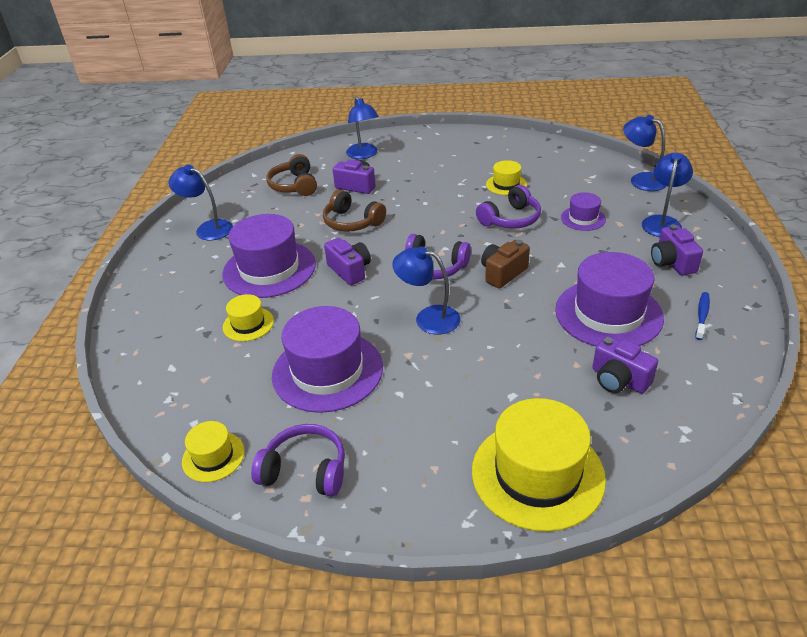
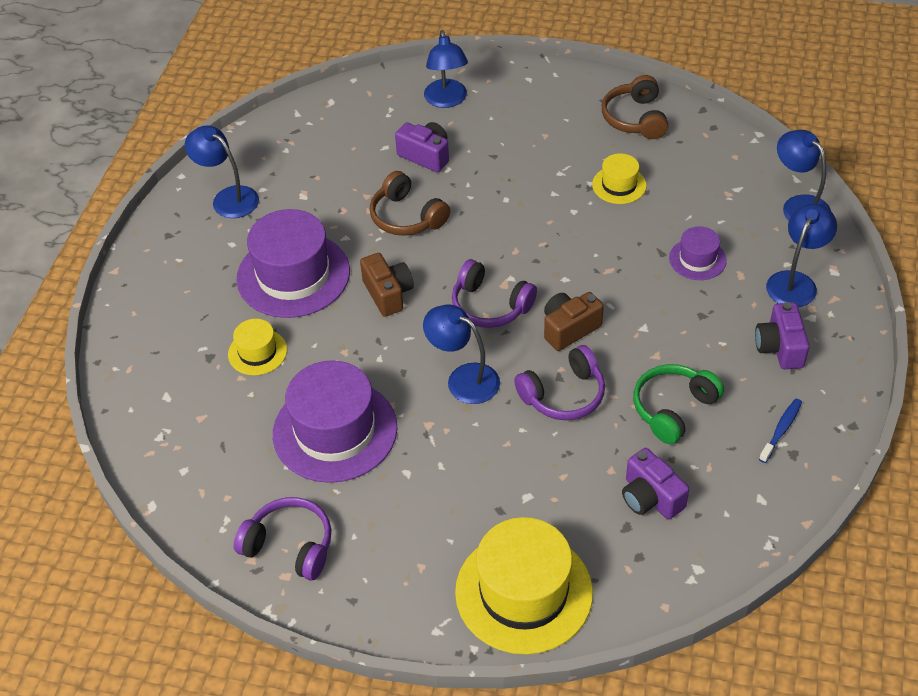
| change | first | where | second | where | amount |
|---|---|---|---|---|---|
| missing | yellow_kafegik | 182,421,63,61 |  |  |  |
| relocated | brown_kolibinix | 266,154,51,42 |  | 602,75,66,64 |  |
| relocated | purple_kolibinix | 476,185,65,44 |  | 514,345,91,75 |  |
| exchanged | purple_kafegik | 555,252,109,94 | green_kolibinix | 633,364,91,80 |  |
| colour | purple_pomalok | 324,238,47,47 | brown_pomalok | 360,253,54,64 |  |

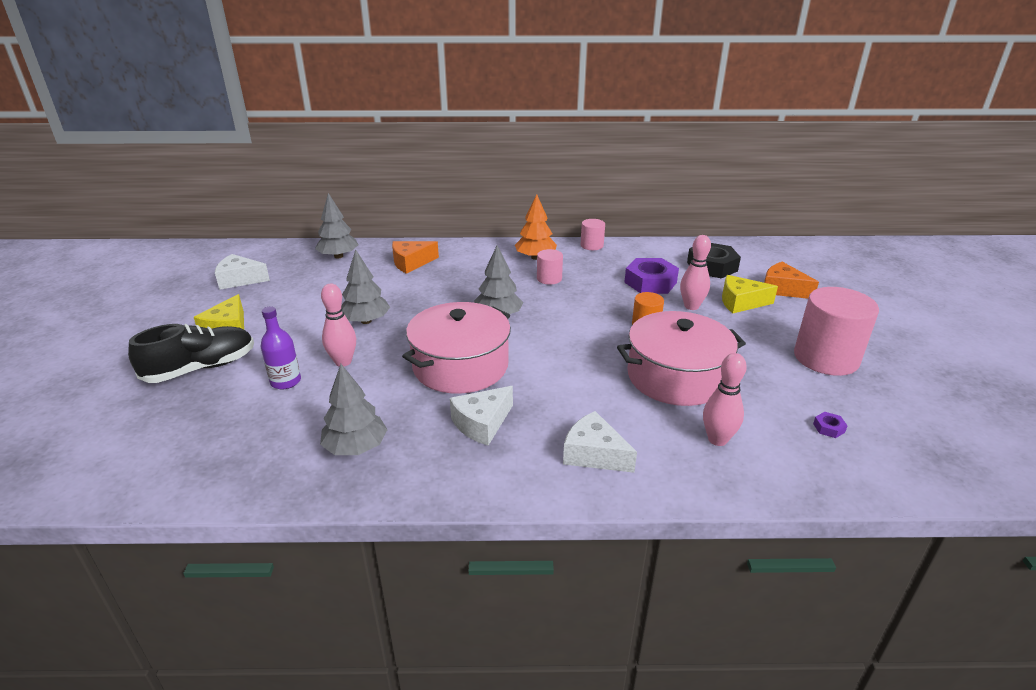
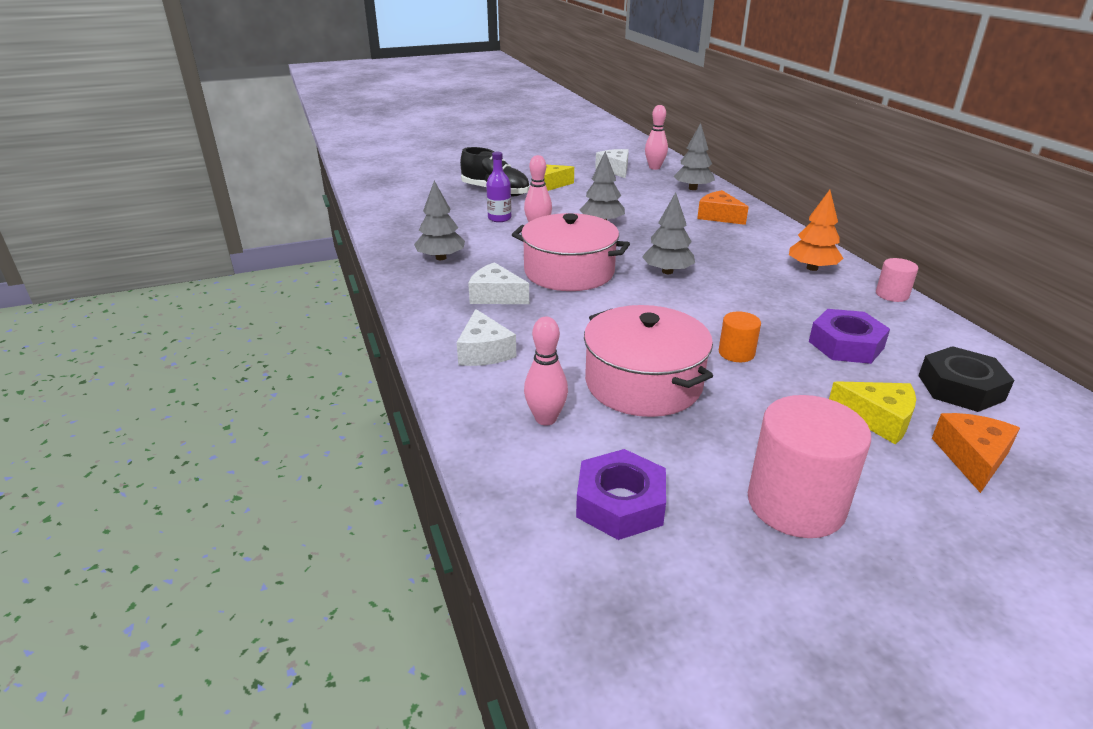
| change | first | where | second | where | amount |
|---|---|---|---|---|---|
| missing | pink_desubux | 537,249,26,36 |  |  |  |
| relocated | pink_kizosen | 680,235,31,75 |  | 645,105,23,65 |  |
| spun | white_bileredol | 563,411,74,62 |  | 457,309,59,57 | 150 degrees clockwise |
| spun | yellow_bileredol | 722,275,56,38 |  | 829,381,87,63 | 135 degrees clockwise |
| size | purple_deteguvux | 813,412,34,26 |  | 576,449,90,91 | x2.44 |

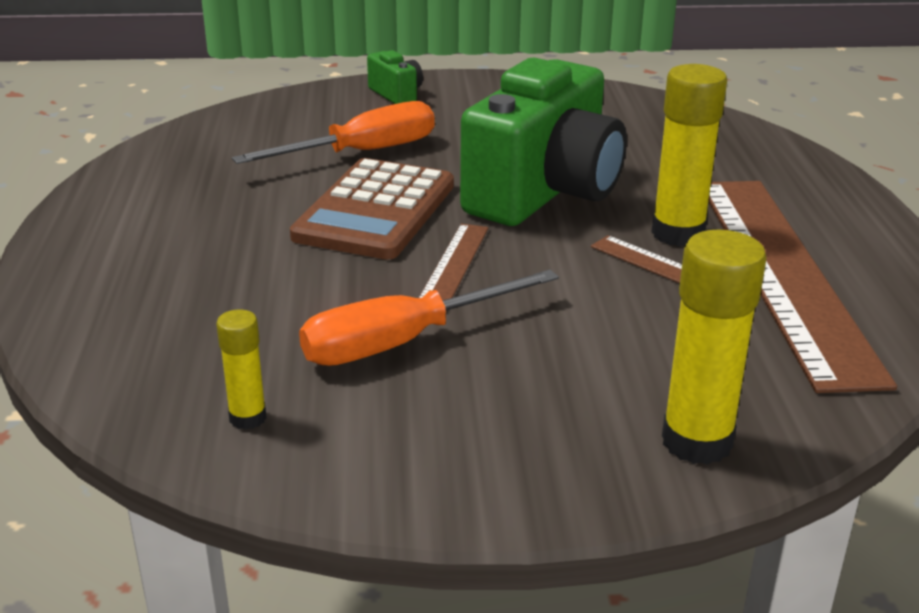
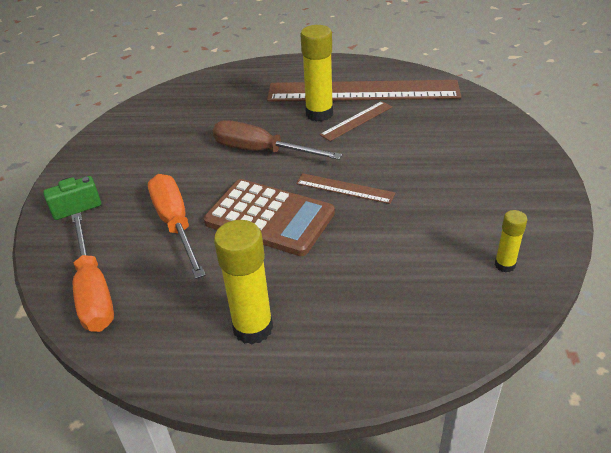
| change | first | where | second | where | amount |
|---|---|---|---|---|---|
| relocated | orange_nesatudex | 299,270,260,96 |  | 71,212,43,120 |  |
| relocated | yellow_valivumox | 662,230,105,235 |  | 214,220,59,124 |  |
| exchanged | green_pomalok | 460,58,167,168 | brown_nesatudex | 213,120,129,40 |  |

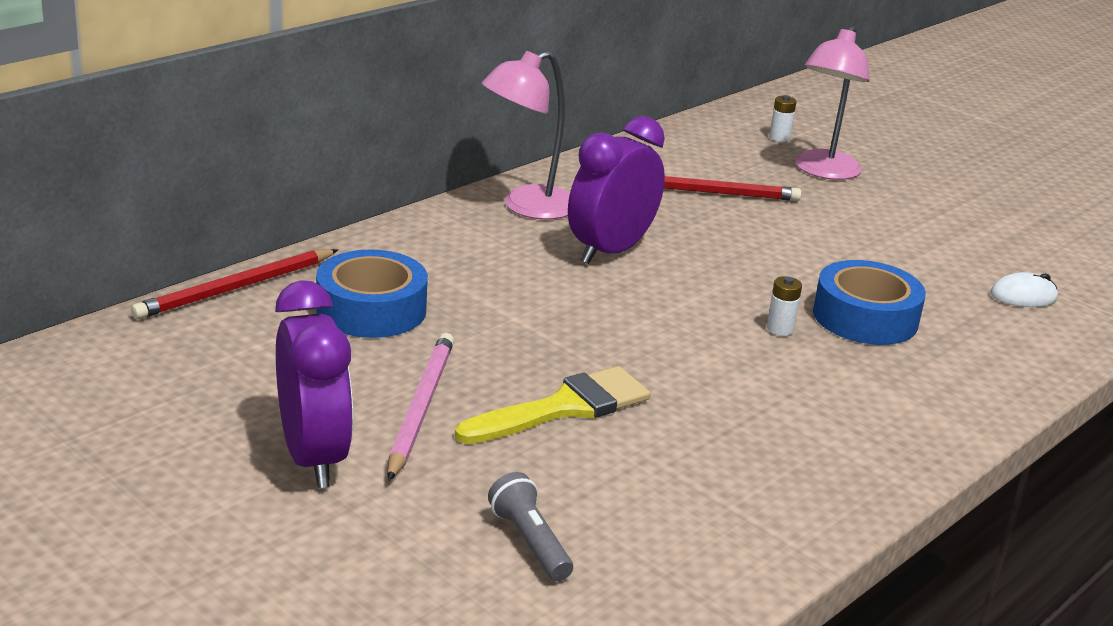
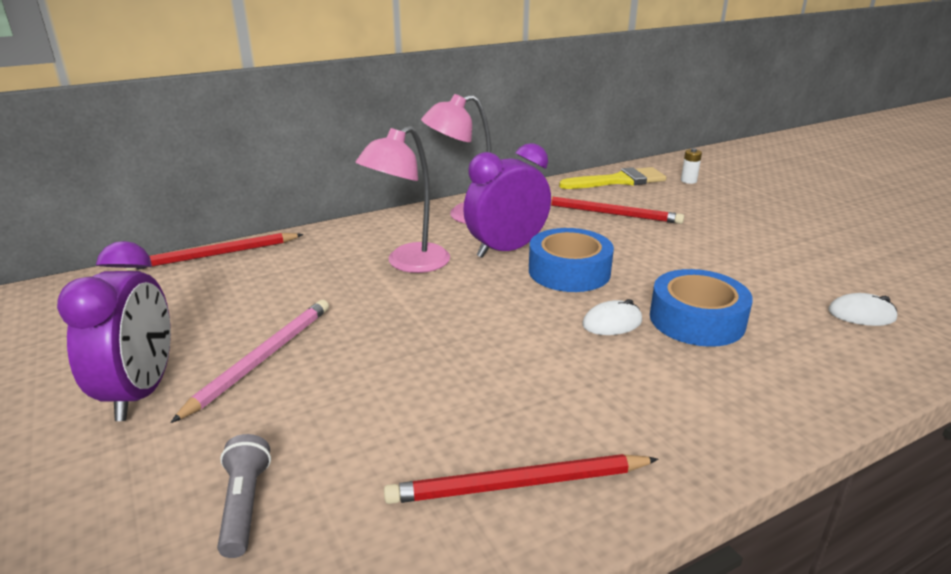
| change | first | where | second | where | amount |
|---|---|---|---|---|---|
| appeared |  |  | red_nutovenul | 384,454,274,50 |  |
| relocated | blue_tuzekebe | 316,249,112,89 |  | 529,228,85,64 |  |
| relocated | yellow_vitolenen | 455,366,195,78 |  | 559,167,108,22 |  |
| relocated | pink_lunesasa | 795,26,75,154 |  | 355,126,95,147 |  |
| exchanged | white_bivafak | 767,276,35,60 | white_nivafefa | 582,299,60,36 |  |

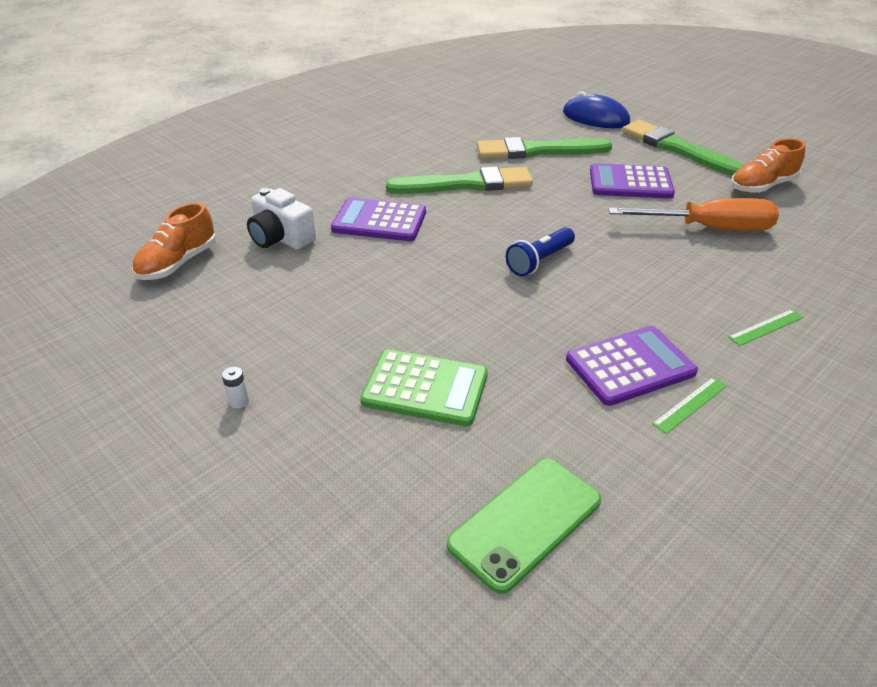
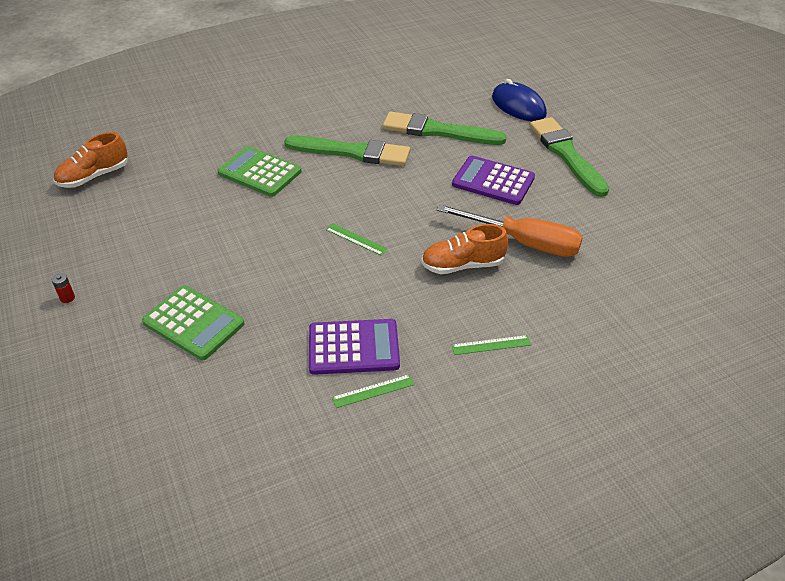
| change | first | where | second | where | amount |
|---|---|---|---|---|---|
| missing | white_pomalok | 247,188,69,62 |  |  |  |
| missing | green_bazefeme | 447,458,154,136 |  |  |  |
| relocated | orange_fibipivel | 731,139,75,54 |  | 421,224,87,50 |  |
| exchanged | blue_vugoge | 506,227,69,49 | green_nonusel | 326,223,62,33 |  |
| colour | white_bivafak | 222,367,27,41 | red_bivafak | 52,273,23,30 |  |
| colour | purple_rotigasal | 331,197,95,44 | green_rotigasal | 217,146,84,51 |  |

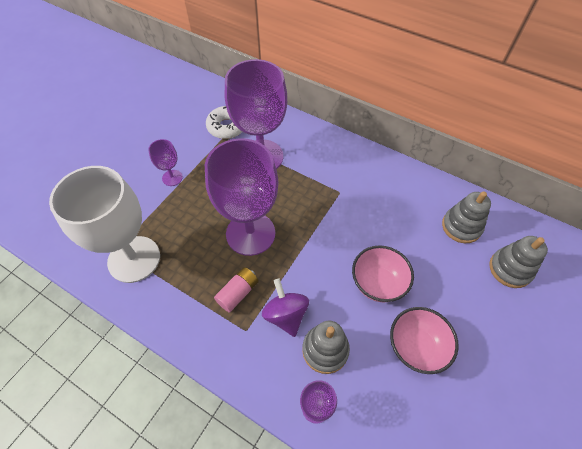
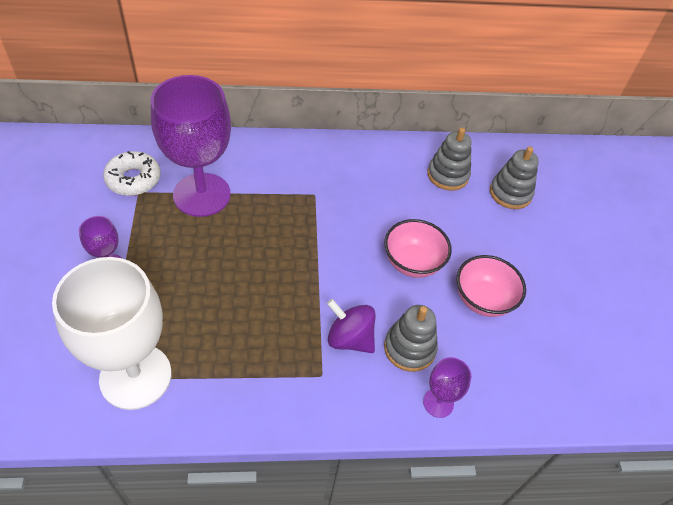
| change | first | where | second | where | amount |
|---|---|---|---|---|---|
| missing | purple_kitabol | 205,138,74,118 |  |  |  |
| missing | pink_bivafak | 214,267,45,46 |  |  |  |

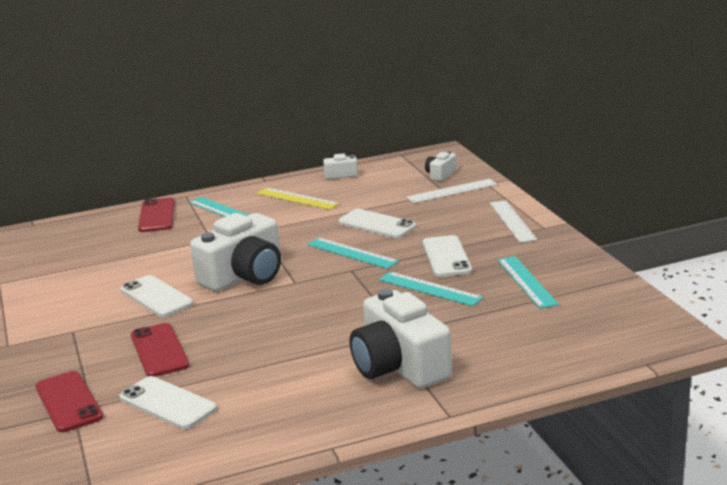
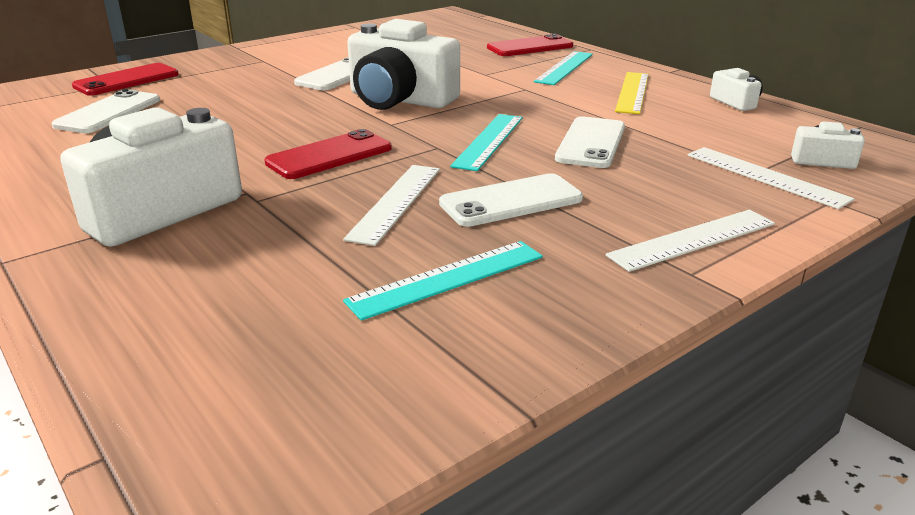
| change | first | where | second | where | amount |
|---|---|---|---|---|---|
| relocated | red_bazefeme | 131,323,58,54 |  | 264,129,128,50 |  |
| colour | turquoise_nonusel | 379,271,104,35 | white_nonusel | 343,165,97,81 |  |

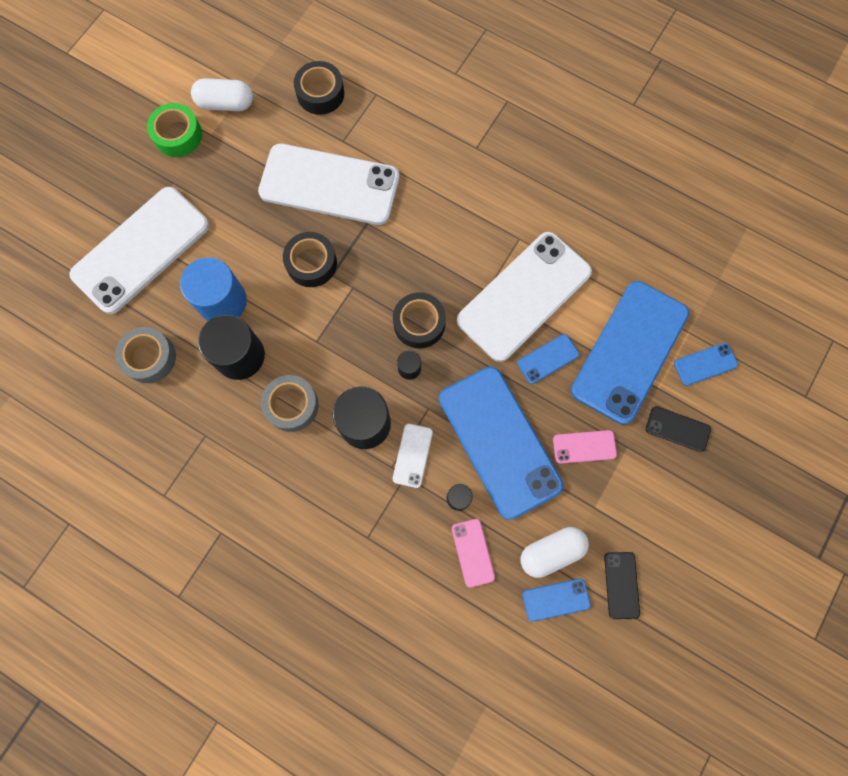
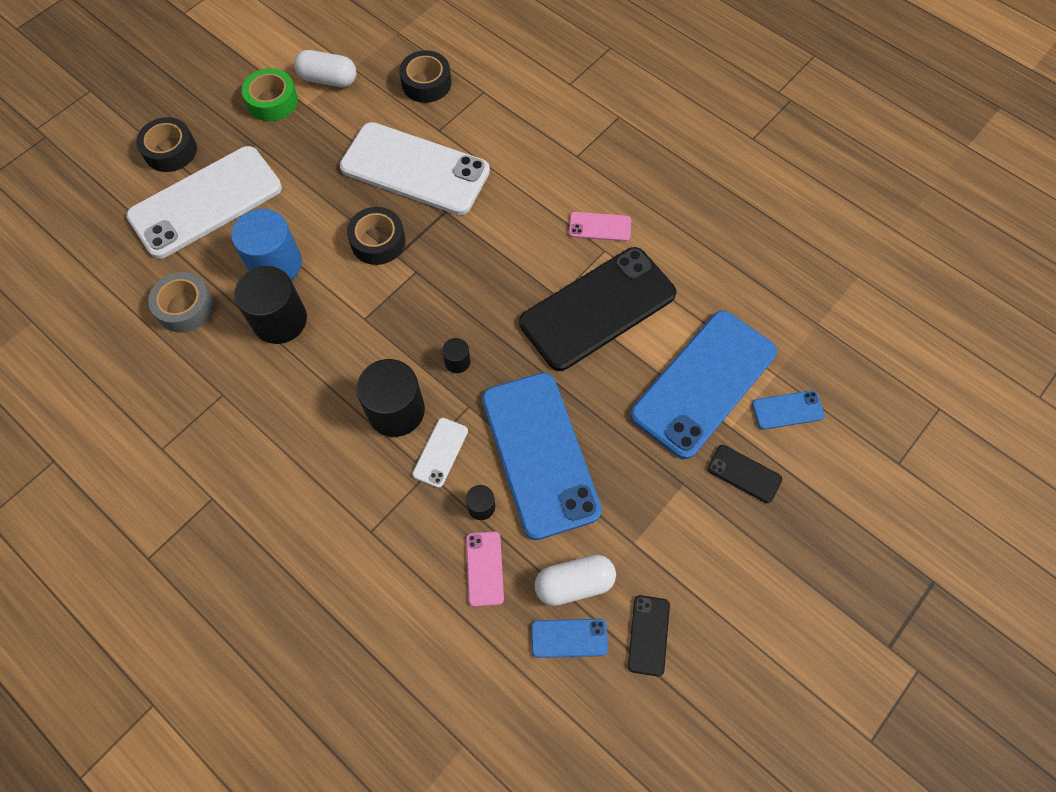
| change | first | where | second | where | amount |
|---|---|---|---|---|---|
| missing | grey_tuzekebe | 261,375,58,57 |  |  |  |
| missing | blue_bazefeme | 517,334,62,50 |  |  |  |
| relocated | black_tuzekebe | 393,292,53,57 |  | 136,117,61,55 |  |
| relocated | pink_bazefeme | 553,430,64,34 |  | 569,212,62,29 |  |
| colour | white_bazefeme | 457,232,135,130 | black_bazefeme | 519,247,157,124 |  |

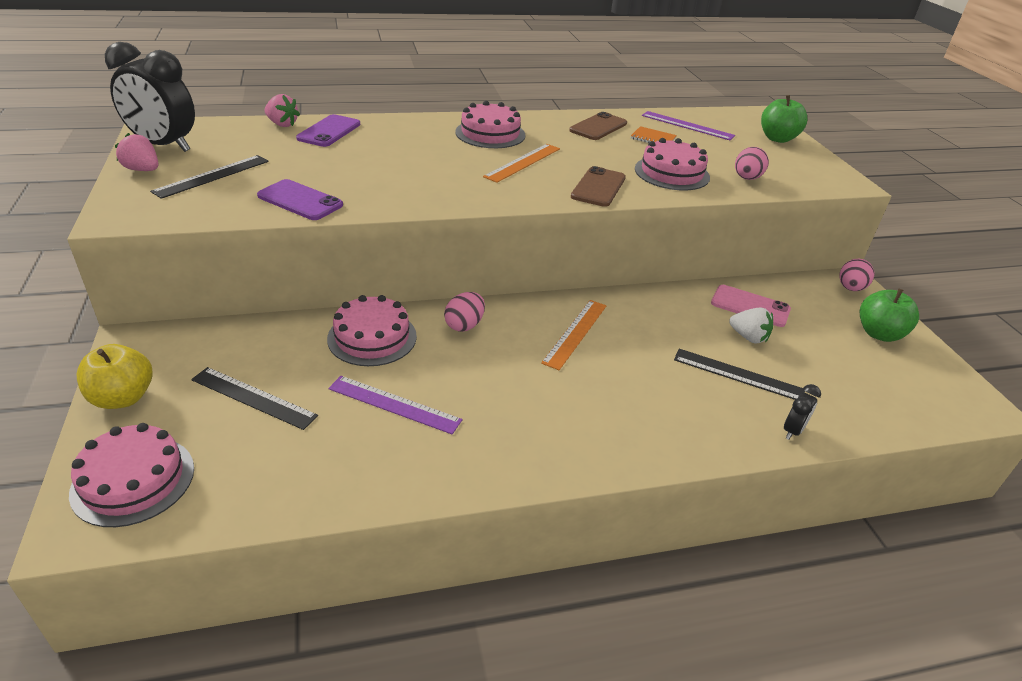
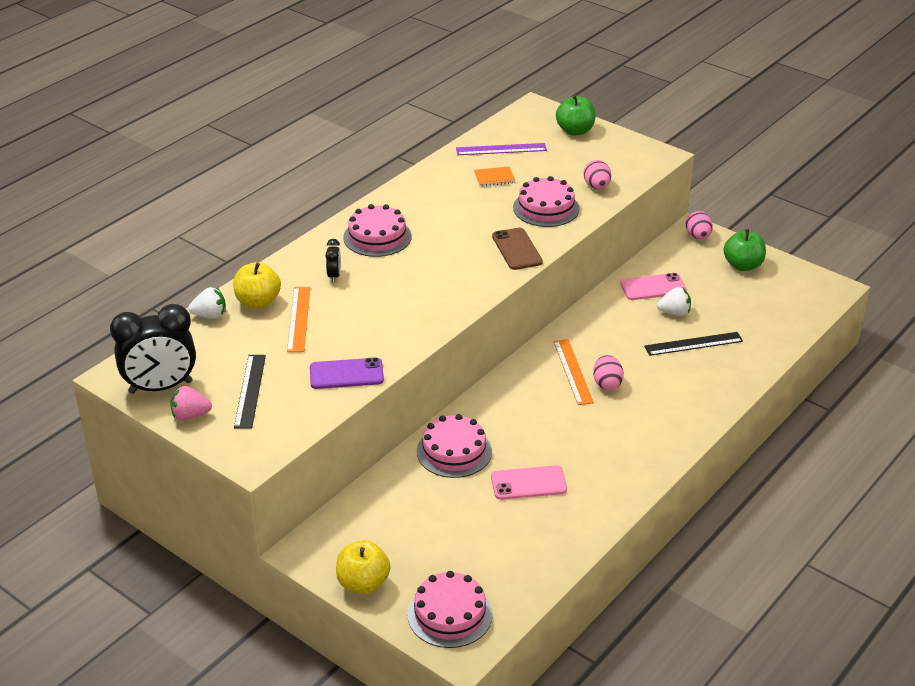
| change | first | where | second | where | amount |
|---|---|---|---|---|---|
| missing | black_nonusel | 191,367,127,63 |  |  |  |
| missing | brown_bazefeme | 569,112,58,28 |  |  |  |
| relocated | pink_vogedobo | 444,292,41,40 |  | 593,355,31,35 |  |
| relocated | orange_nonusel | 483,144,77,39 |  | 287,287,23,65 |  |
| relocated | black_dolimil | 784,384,37,56 |  | 325,239,16,43 |  |
| exchanged | purple_bazefeme | 296,114,64,33 | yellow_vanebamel | 233,262,48,46 |  |
| exchanged | purple_nonusel | 328,376,134,58 | pink_bazefeme | 491,465,76,35 |  |
| colour | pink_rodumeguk | 265,94,35,33 | white_rodumeguk | 188,287,38,32 |  |

